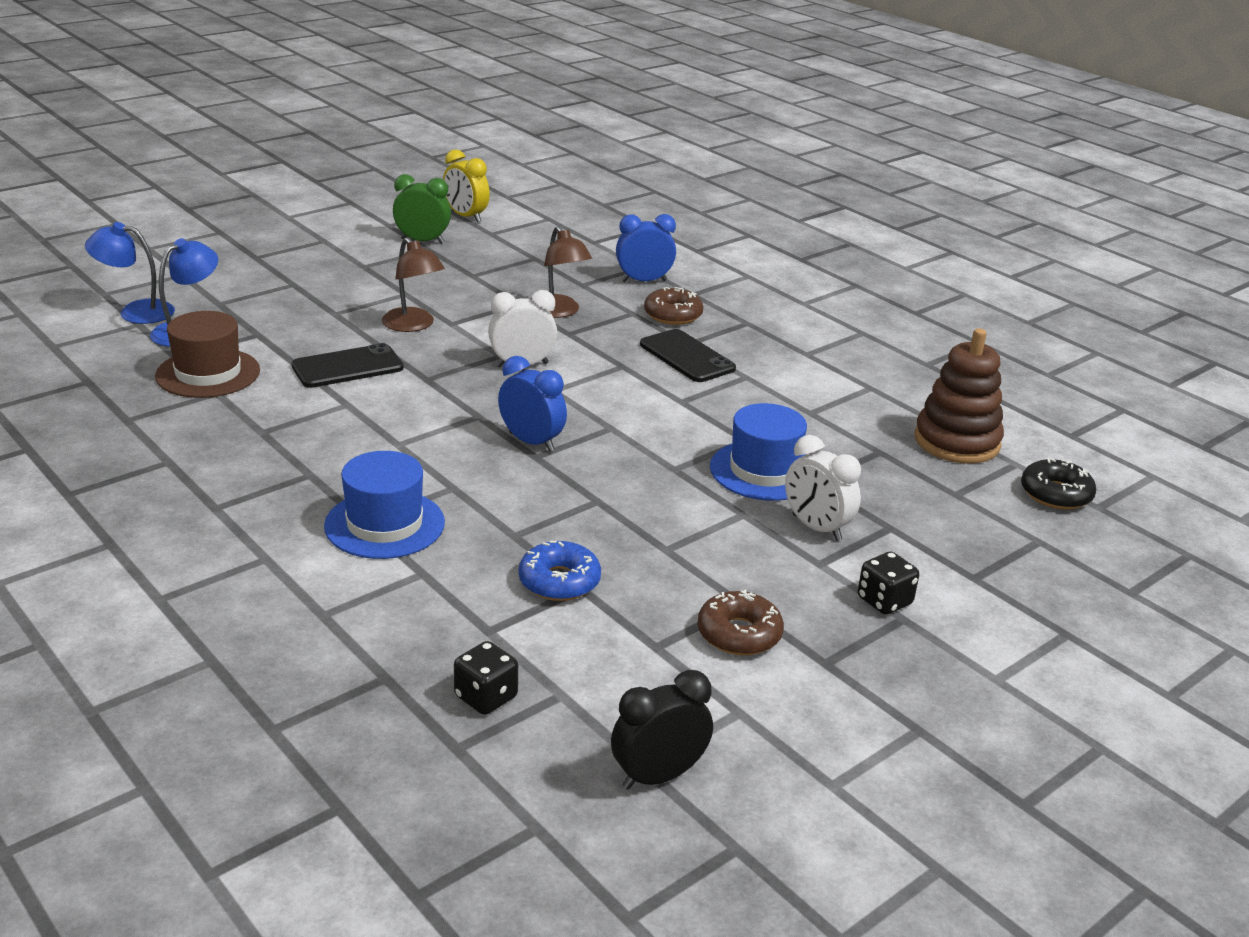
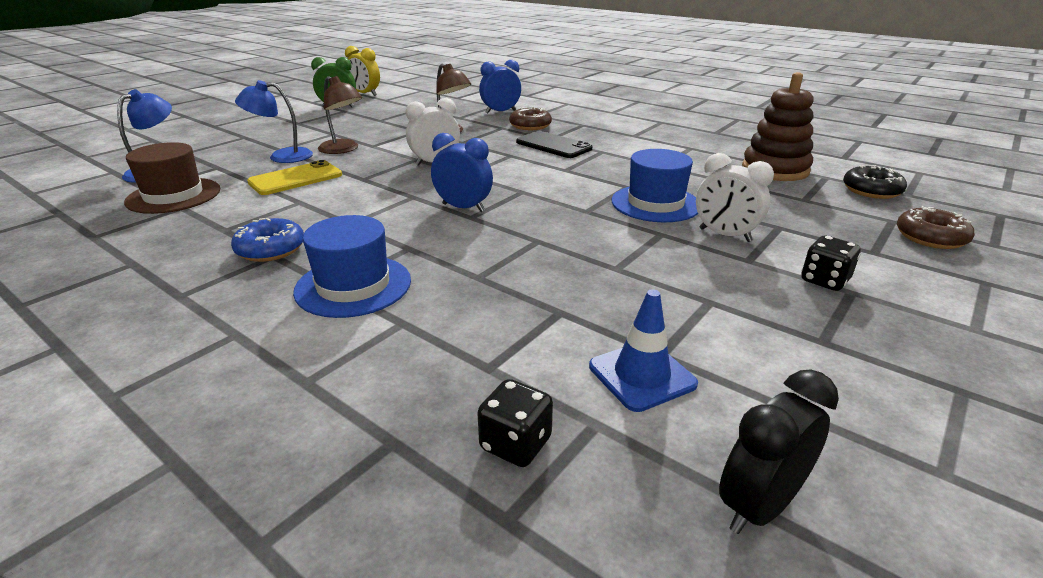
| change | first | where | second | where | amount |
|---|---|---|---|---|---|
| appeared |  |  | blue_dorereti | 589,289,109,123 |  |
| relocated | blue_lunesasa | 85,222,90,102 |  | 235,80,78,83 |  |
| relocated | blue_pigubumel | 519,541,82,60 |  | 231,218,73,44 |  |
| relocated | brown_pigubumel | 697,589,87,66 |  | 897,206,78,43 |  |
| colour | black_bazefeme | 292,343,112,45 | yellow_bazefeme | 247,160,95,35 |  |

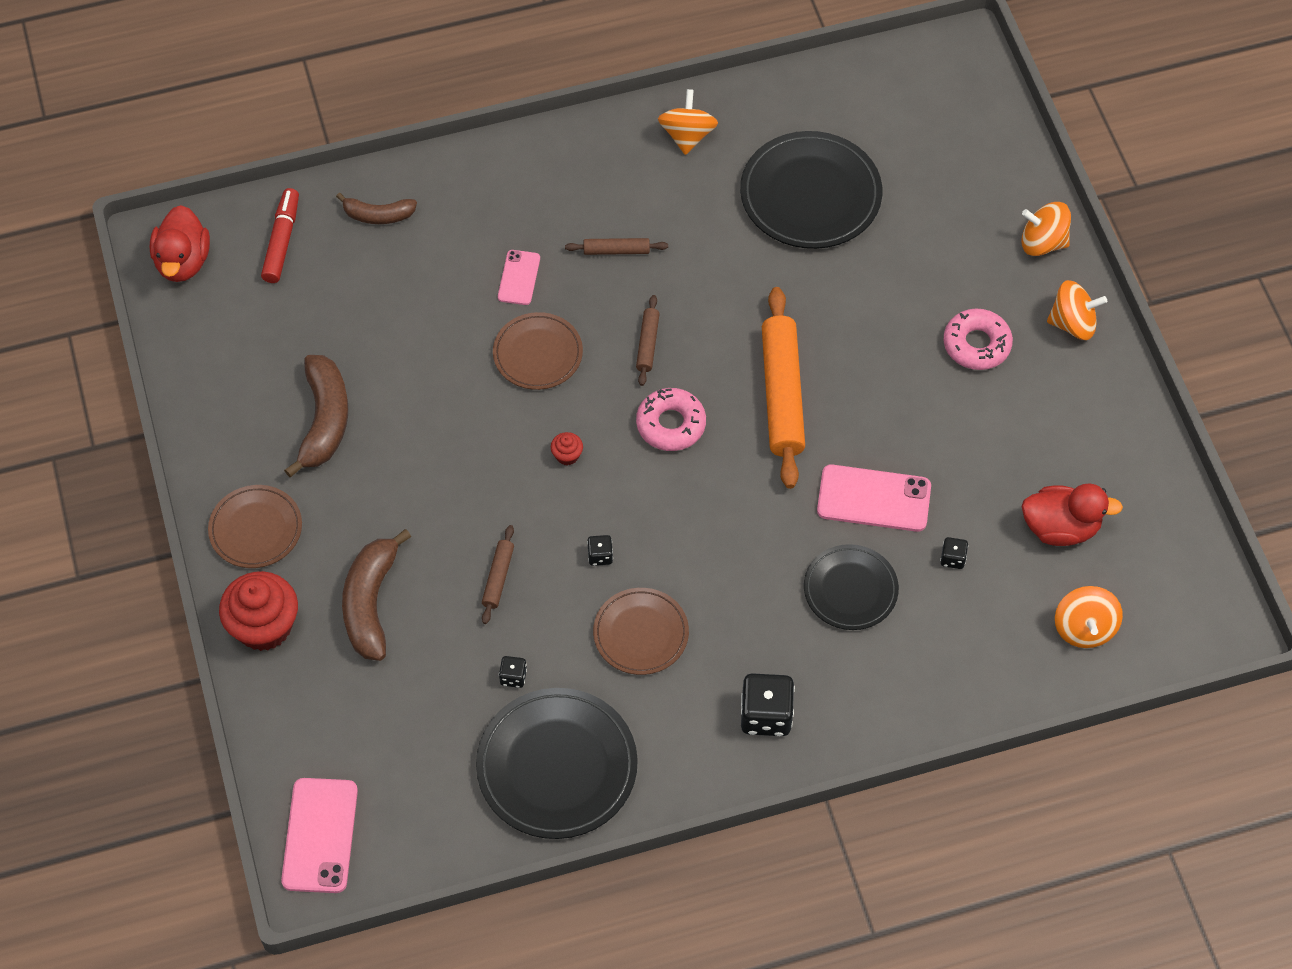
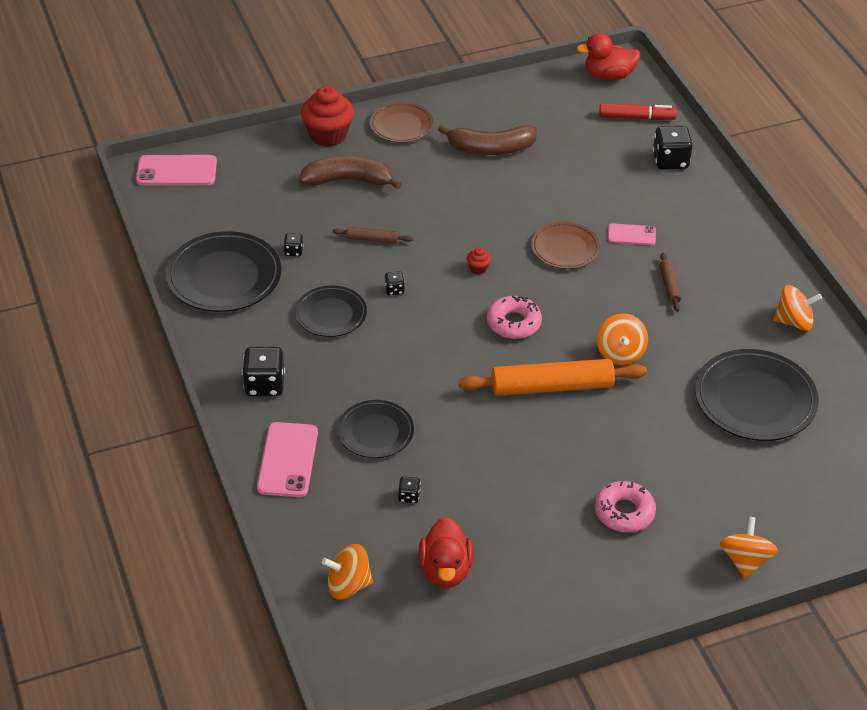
| change | first | where | second | where | amount |
|---|---|---|---|---|---|
| missing | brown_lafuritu | 636,295,24,91 |  |  |  |
| relocated | pink_bazefeme | 817,464,114,68 |  | 257,422,61,75 |  |
| relocated | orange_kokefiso | 1047,280,60,60 |  | 597,313,51,52 |  |
| exchanged | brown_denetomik | 336,193,81,31 | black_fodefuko | 653,126,40,44 |  |
| colour | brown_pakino | 593,588,96,87 | black_pakino | 295,285,72,52 |  |

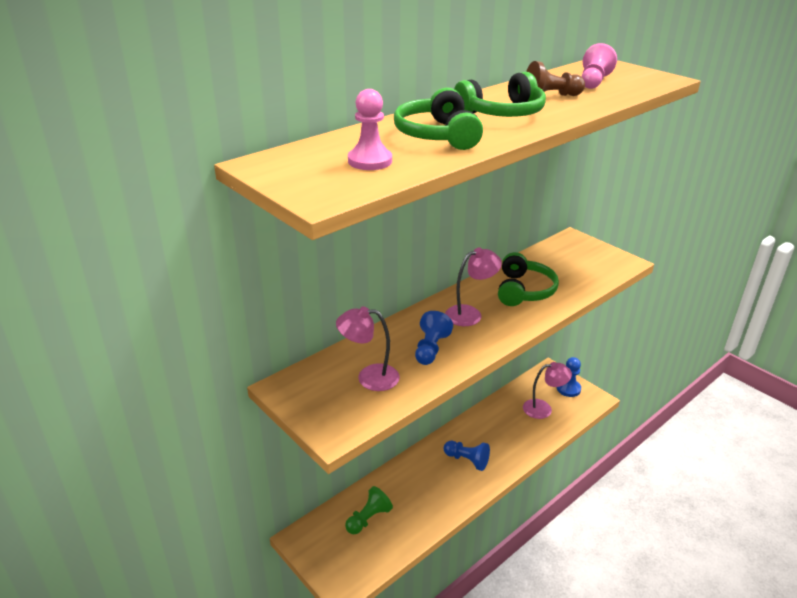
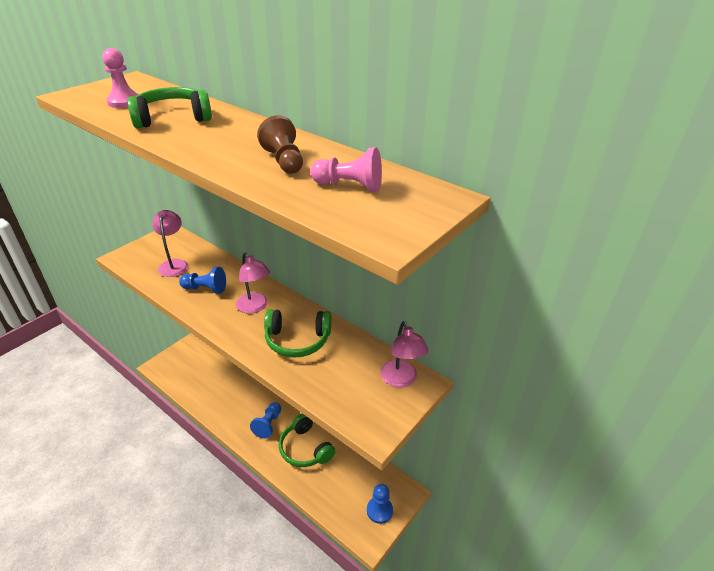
| change | first | where | second | where | amount |
|---|---|---|---|---|---|
| missing | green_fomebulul | 345,486,48,48 |  |  |  |
| relocated | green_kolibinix | 454,72,92,45 |  | 279,414,57,53 |  |
| relocated | pink_lunesasa | 523,362,49,57 |  | 380,321,49,67 |  |

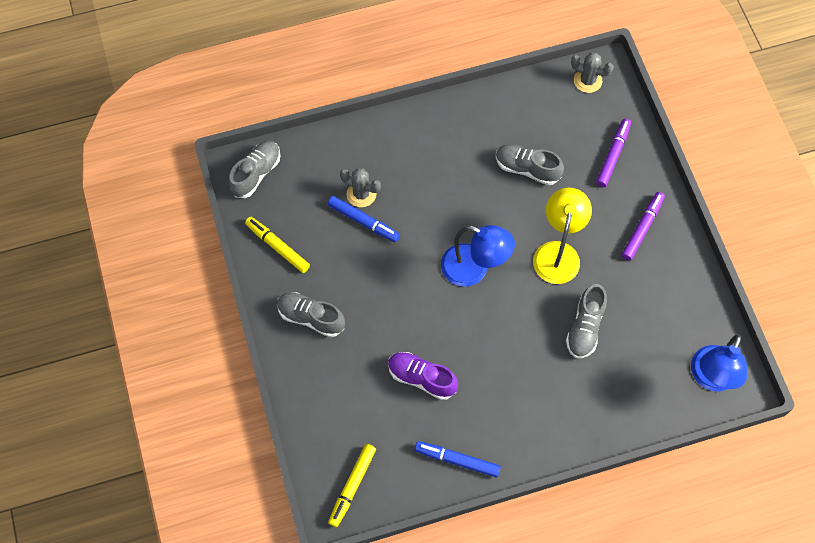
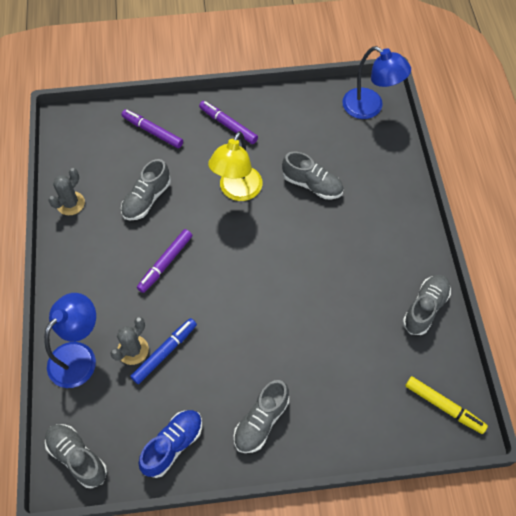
| change | first | where | second | where | amount |
|---|---|---|---|---|---|
| missing | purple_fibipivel | 388,352,70,48 |  |  |  |
| appeared |  |  | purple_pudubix | 137,229,55,64 |  |
| relocated | blue_lunesasa | 441,225,74,62 |  | 44,293,52,95 |  |
| relocated | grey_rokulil | 571,53,43,40 |  | 48,168,37,47 |  |
| exchanged | yellow_pudubix | 245,217,65,56 | blue_fibipivel | 138,410,64,68 |  |
| exchanged | blue_pudubix | 415,441,86,36 | grey_fibipivel | 403,275,48,60 |  |
| spun | yellow_lunesasa | 533,188,59,96 |  | 208,131,55,70 | 90 degrees counterclockwise |

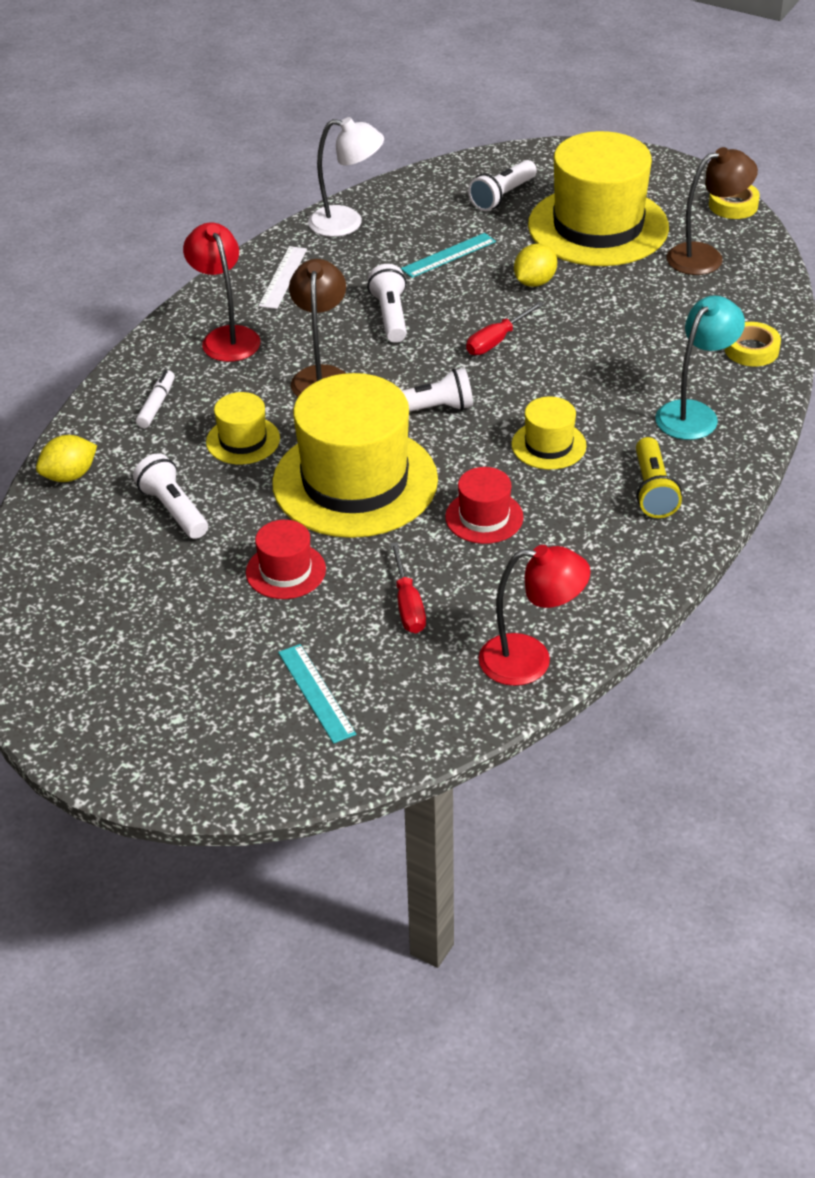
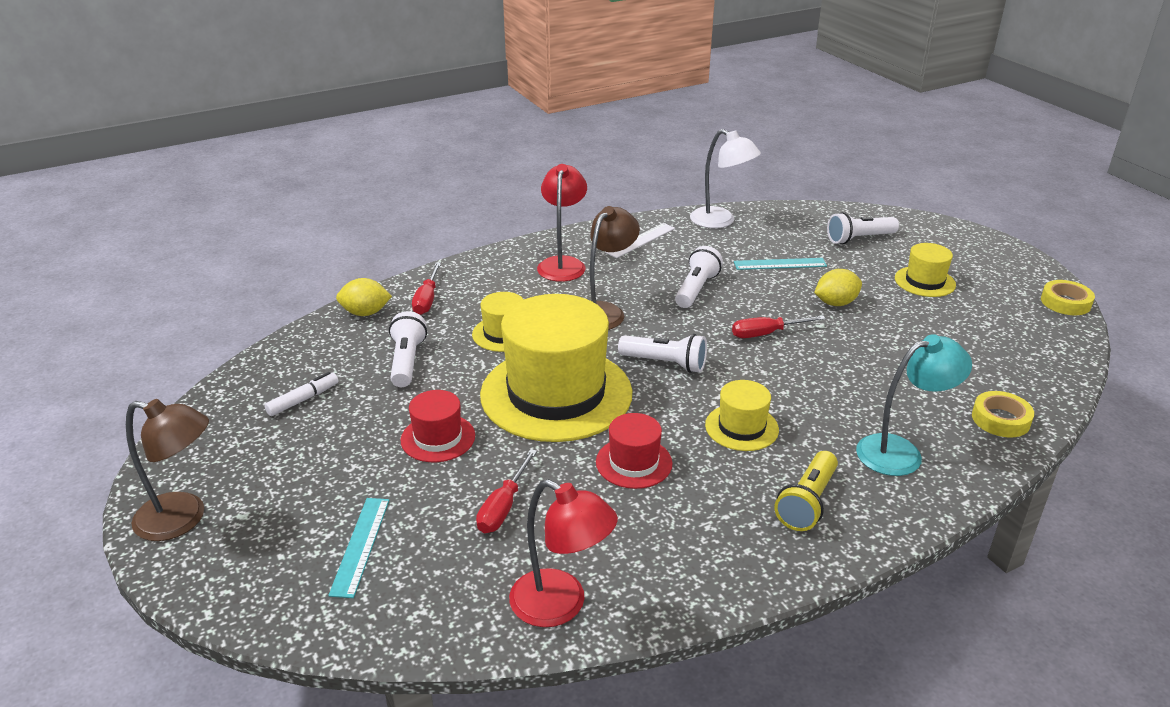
| change | first | where | second | where | amount |
|---|---|---|---|---|---|
| appeared |  |  | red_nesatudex | 412,262,29,53 |  |
| relocated | white_pudubix | 136,370,39,58 |  | 264,372,75,44 |  |
| relocated | brown_lunesasa | 667,147,91,128 |  | 126,399,83,142 |  |
| size | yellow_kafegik | 528,131,141,135 |  | 895,243,61,54 | x0.46 |

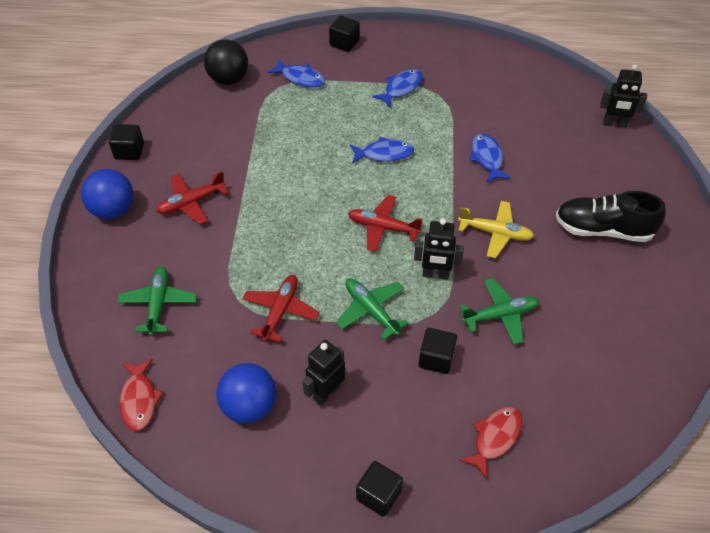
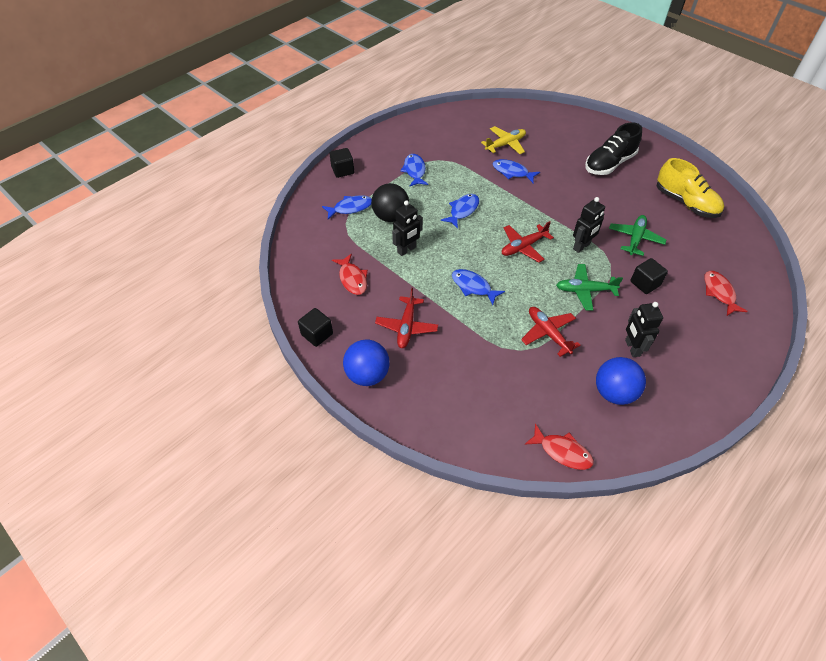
| change | first | where | second | where | amount |
|---|---|---|---|---|---|
| missing | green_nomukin | 117,266,80,70 |  |  |  |
| missing | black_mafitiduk | 356,461,47,56 |  |  |  |
| appeared |  |  | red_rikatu | 332,254,36,41 |  |
| appeared |  |  | blue_rikatu | 452,269,53,36 |  |
| appeared |  |  | yellow_fibipivel | 656,158,68,60 |  |
| relocated | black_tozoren | 204,39,44,46 |  | 371,183,38,39 |  |
| relocated | yellow_nomukin | 458,201,76,57 |  | 481,126,45,28 |  |
| relocated | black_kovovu | 600,64,47,64 |  | 392,200,31,56 |  |

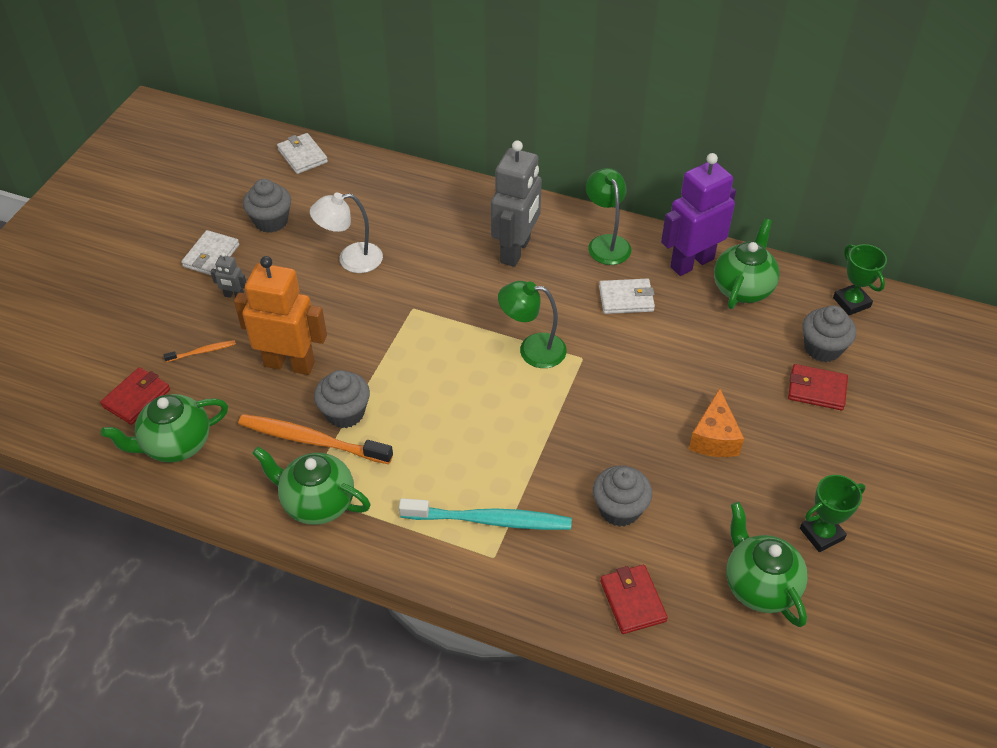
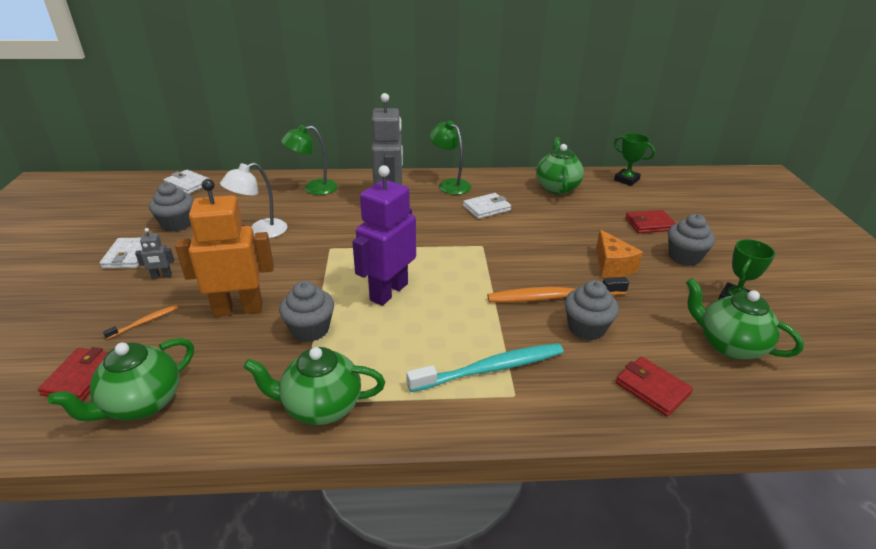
| change | first | where | second | where | amount |
|---|---|---|---|---|---|
| relocated | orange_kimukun | 238,414,155,50 |  | 487,277,142,26 |  |
| relocated | green_lunesasa | 498,281,69,87 |  | 281,125,57,70 |  |
| relocated | purple_kovovu | 661,153,75,123 |  | 352,165,64,141 |  |
| relocated | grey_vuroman | 802,305,54,57 |  | 668,214,47,52 |  |

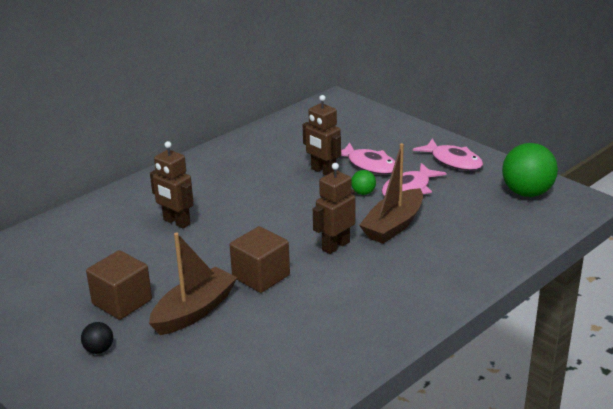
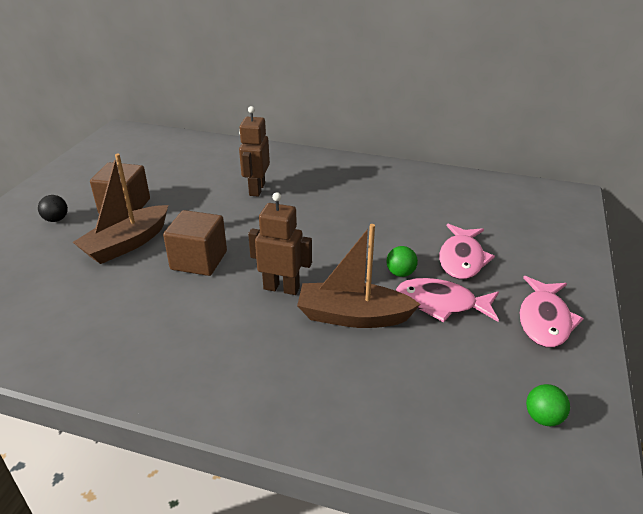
| change | first | where | second | where | amount |
|---|---|---|---|---|---|
| missing | brown_kovovu | 303,95,38,81 |  |  |  |
| spun | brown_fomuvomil | 149,233,89,102 |  | 73,154,95,110 | 120 degrees clockwise |
| size | green_tozoren | 502,143,56,54 |  | 526,384,44,42 | x0.47 |

